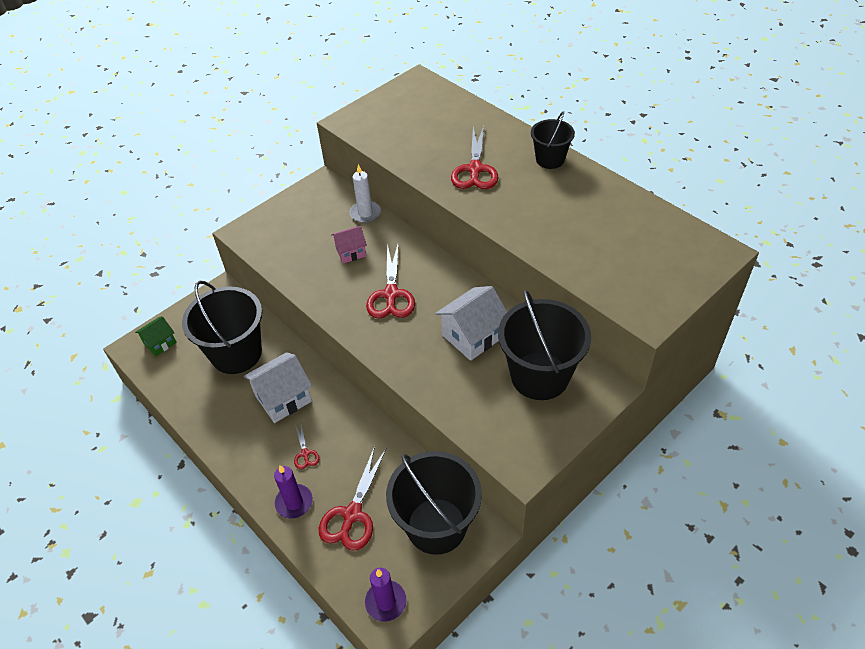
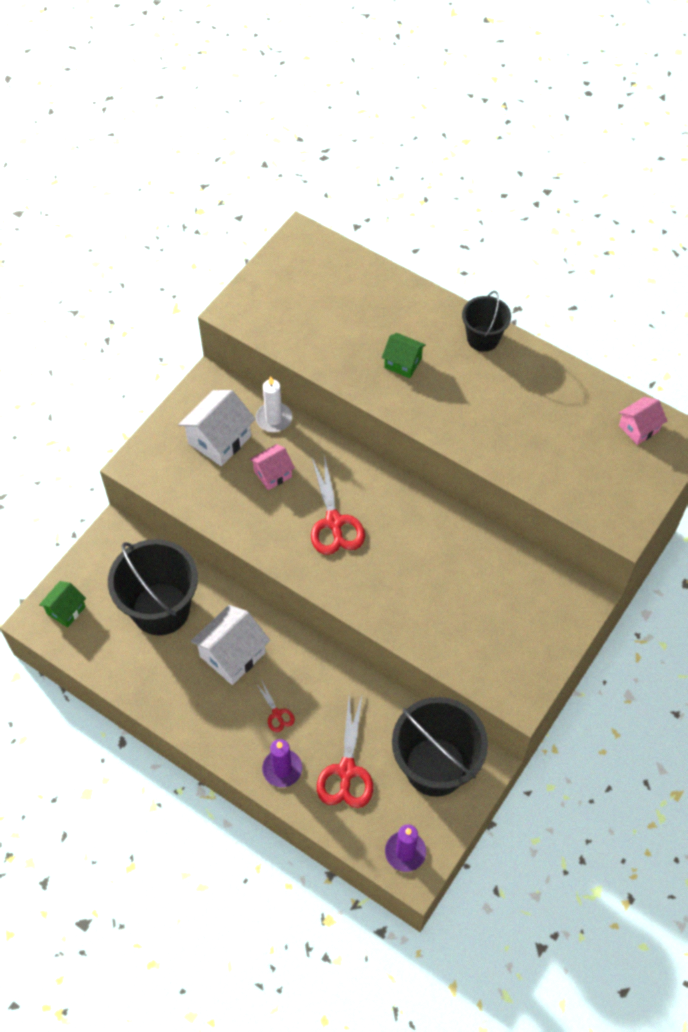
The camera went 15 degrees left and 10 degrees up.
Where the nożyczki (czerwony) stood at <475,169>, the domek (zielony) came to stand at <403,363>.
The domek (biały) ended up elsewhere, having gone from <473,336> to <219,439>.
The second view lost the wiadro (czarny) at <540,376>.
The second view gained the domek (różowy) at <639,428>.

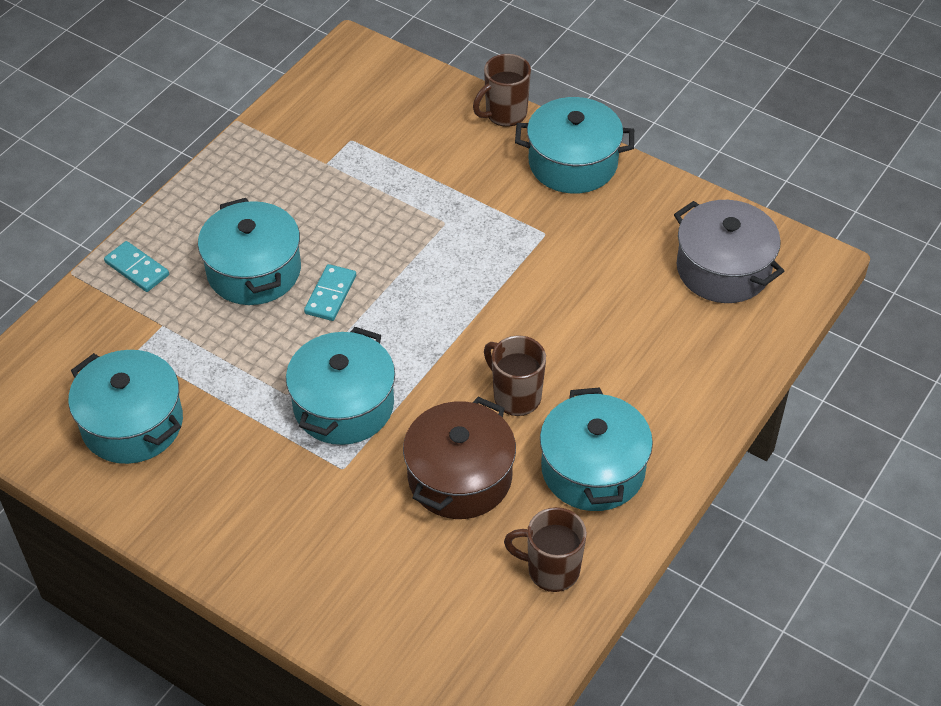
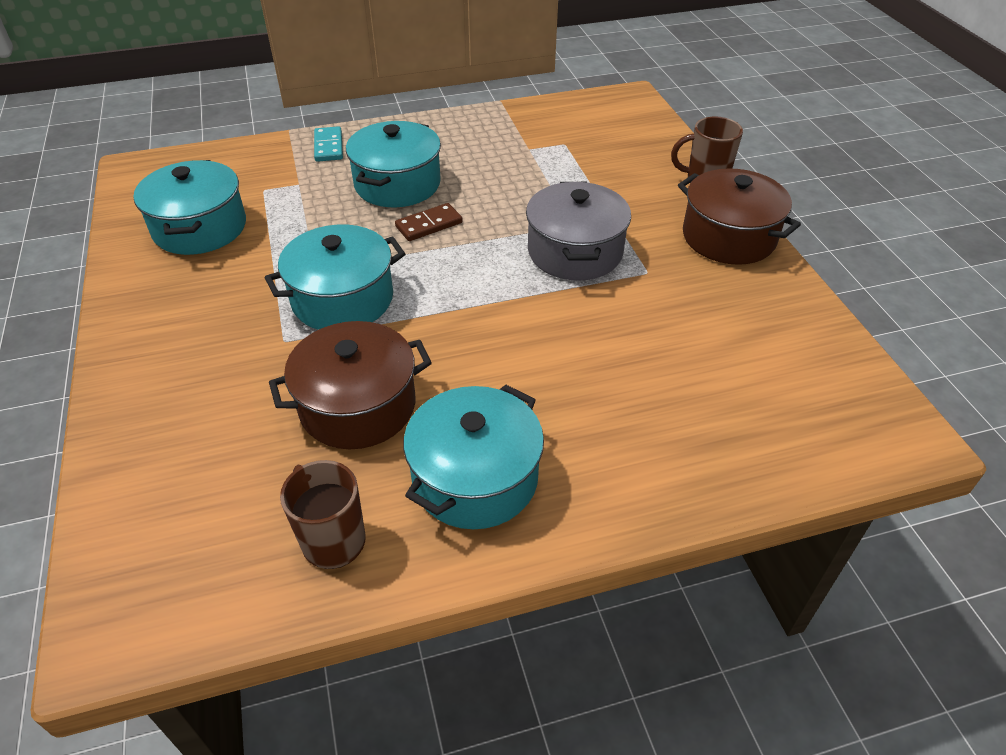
The camera went 40 degrees right and 5 degrees down.
What was the garnek (turkusowy) at <573,163> turned into the garnek (brązowy) at <728,237>.
The garnek (szary) ended up elsewhere, having gone from <723,269> to <575,252>.
What was the kostka domina (turkusowy) at <330,295> turned into the kostka domina (brązowy) at <429,225>.
The second view lost the kubek (brązowy) at <515,396>.

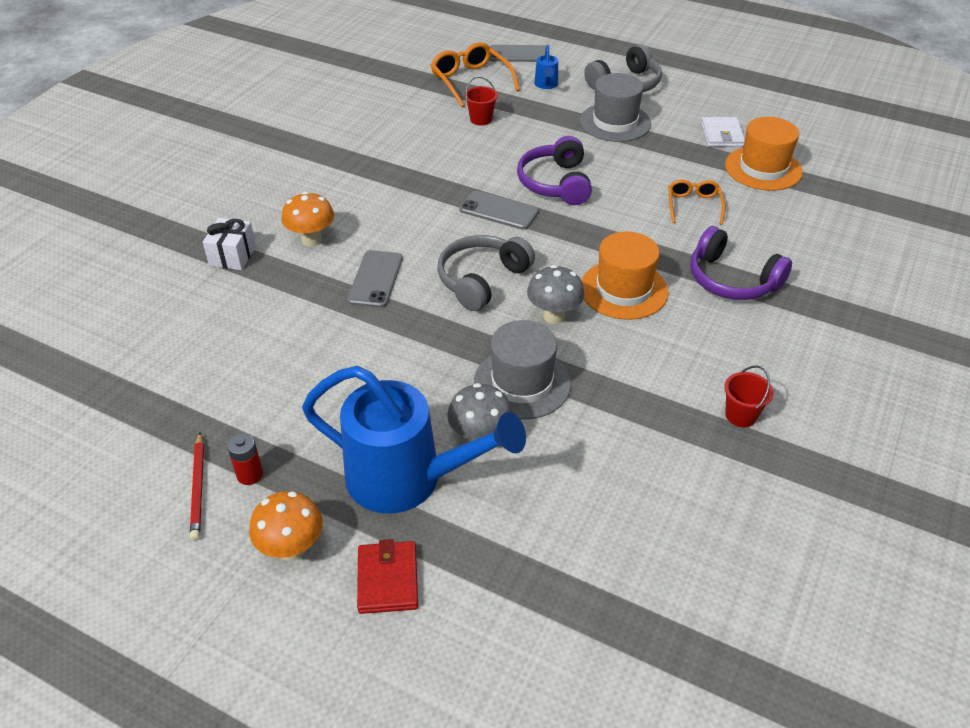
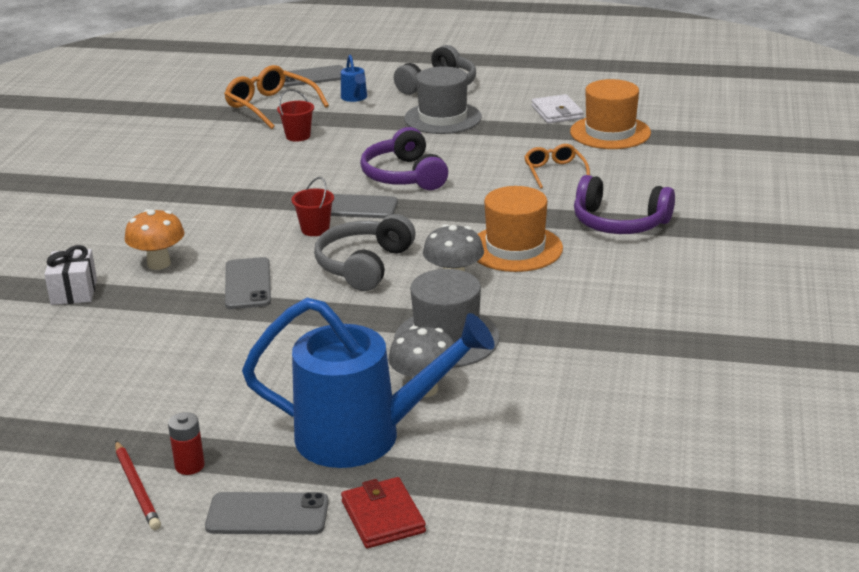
The camera went 15 degrees left and 15 degrees down.
The wiadro (czerwony) ended up elsewhere, having gone from <741,415> to <315,229>.
Where the grzyb (pomarańczowy) stood at <292,548>, the telefon (szary) came to stand at <267,514>.

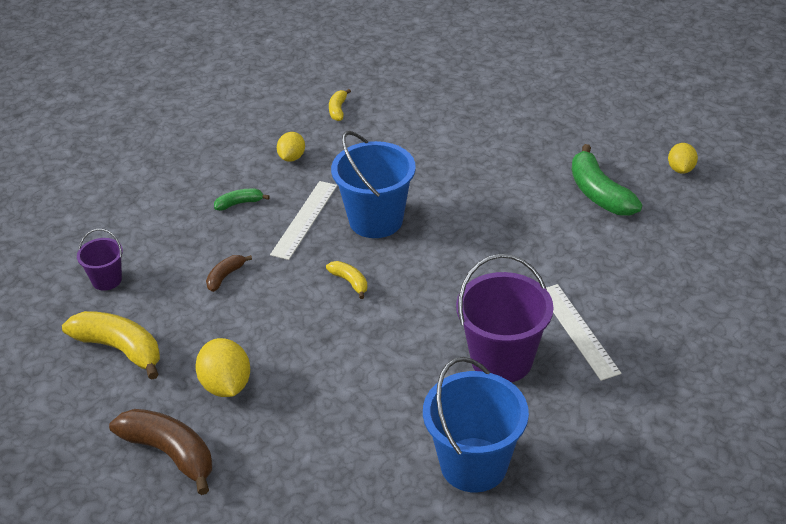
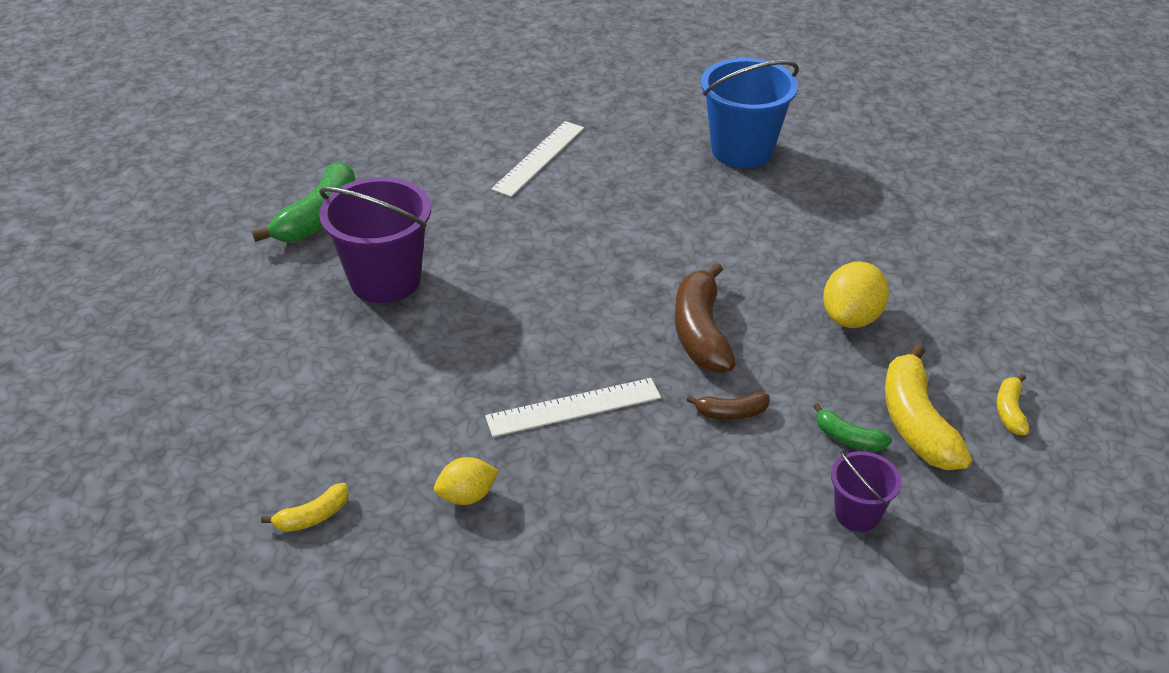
The camera went 130 degrees left and 0 degrees up.
The second view lost the wiadro (niebieski) at <376,220>.
The second view lost the cytryna (żółty) at <680,169>.
The banan (zielony) ended up elsewhere, having gone from <239,203> to <848,438>.
The wiadro (fioletowy) ended up elsewhere, having gone from <501,360> to <385,280>.
The banan (żółty) ended up elsewhere, having gone from <350,282> to <1009,411>.
The banan (brązowy) ended up elsewhere, having gone from <170,453> to <700,332>.

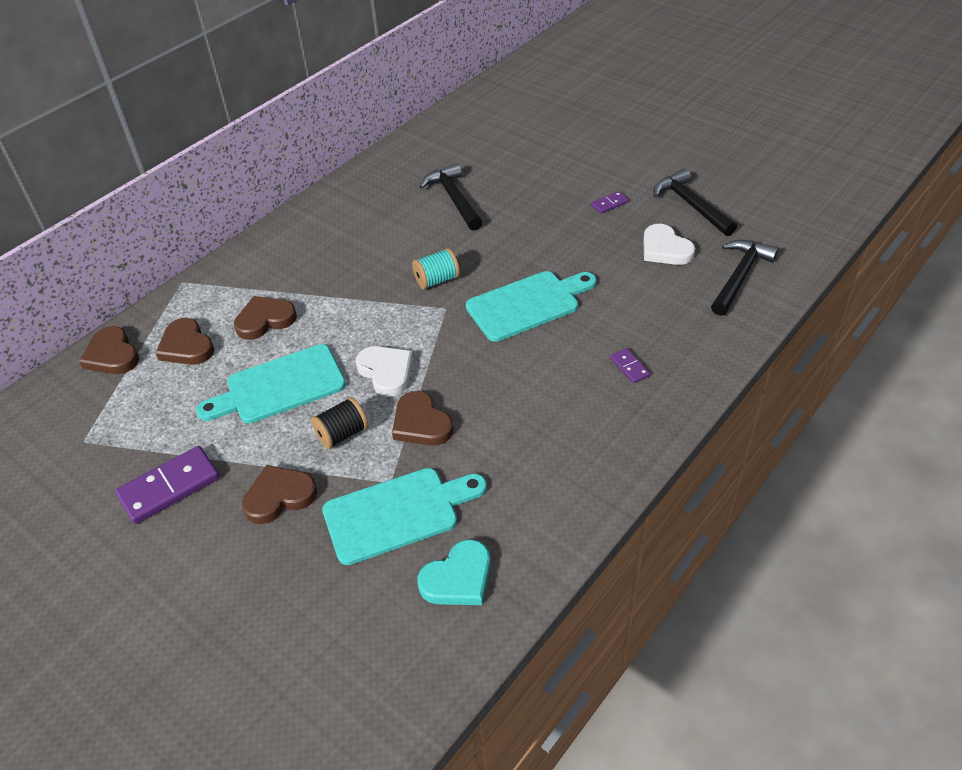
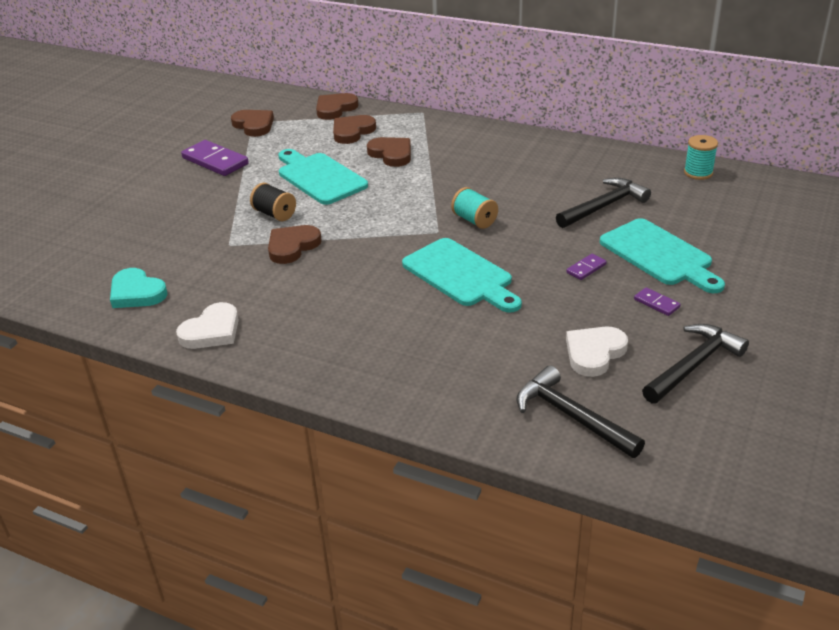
The camera went 75 degrees right and 10 degrees down.
The młotek (czarny) at <739,276> ended up facing another way, 150 degrees counterclockwise from before.
The serce (biały) ended up elsewhere, having gone from <386,372> to <212,331>.
The kostka domina (fioletowy) ended up elsewhere, having gone from <629,367> to <586,268>.
The serce (brązowy) ended up elsewhere, having gone from <279,496> to <254,125>.
The deska do krojenia (turkusowy) ended up elsewhere, having gone from <397,513> to <659,255>.
The second view gained the szpulka (turkusowy) at <698,173>.

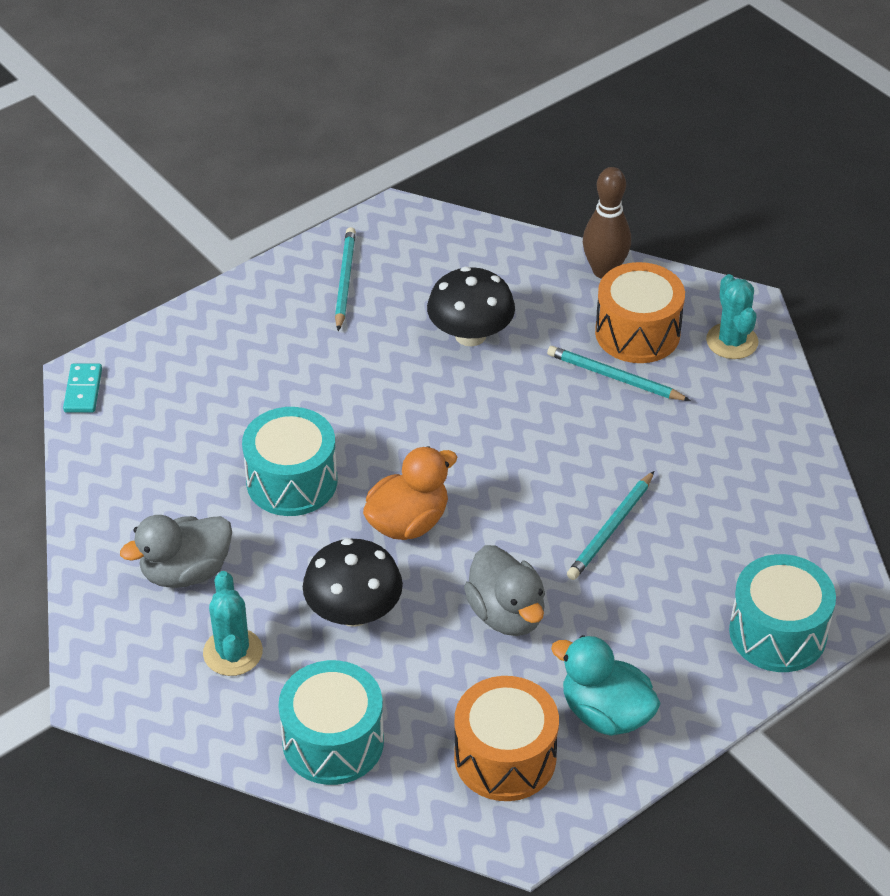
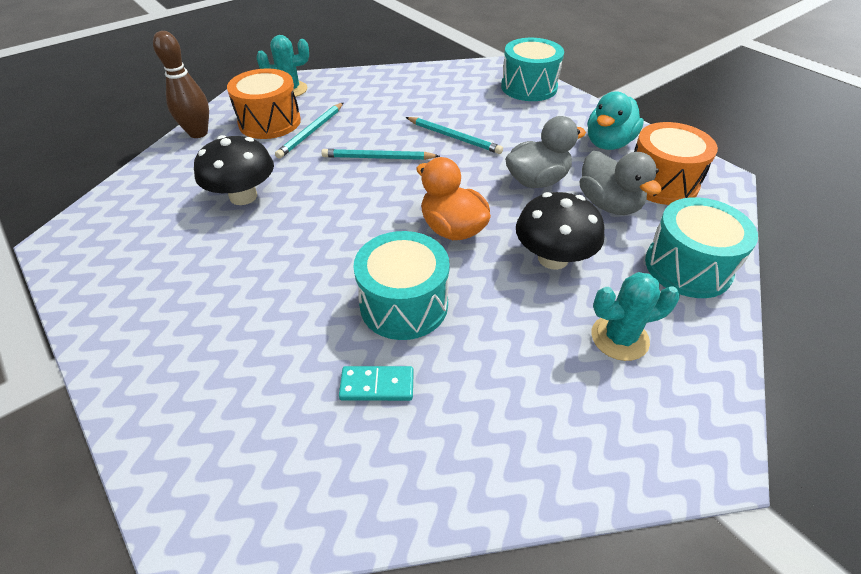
The camera went 90 degrees left and 0 degrees up.
The ołówek (turkusowy) ended up elsewhere, having gone from <344,280> to <378,158>.
The kostka domina (turkusowy) ended up elsewhere, having gone from <83,390> to <377,385>.
The kaczka (szary) ended up elsewhere, having gone from <186,572> to <608,204>.

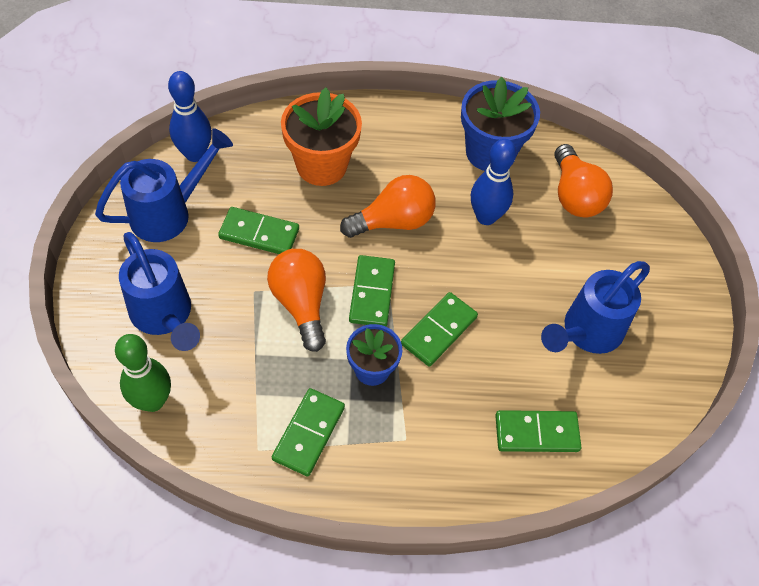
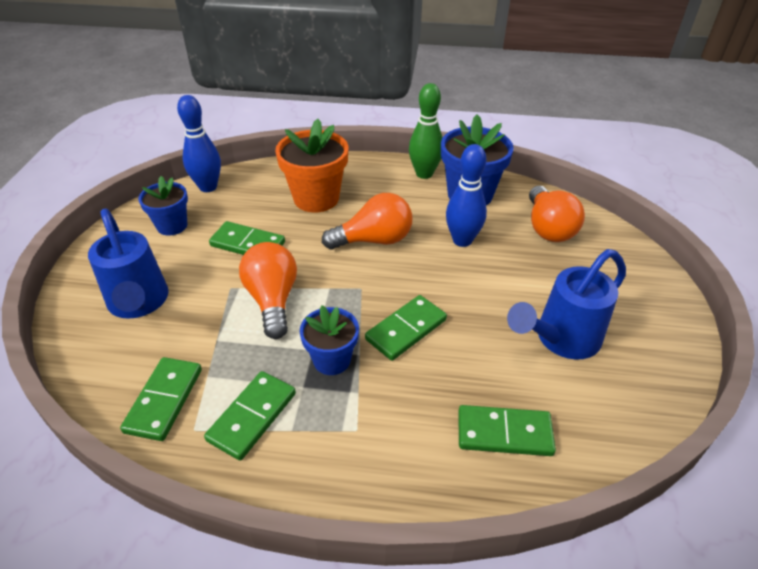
The camera went 10 degrees right and 15 degrees down.
Where the konewka (niebieski) stood at <169,212>, the doniczka (niebieski) came to stand at <172,226>.
The kostka domina (zielony) ended up elsewhere, having gone from <372,293> to <164,400>.
The kręgiel (zielony) ended up elsewhere, having gone from <153,401> to <424,174>.

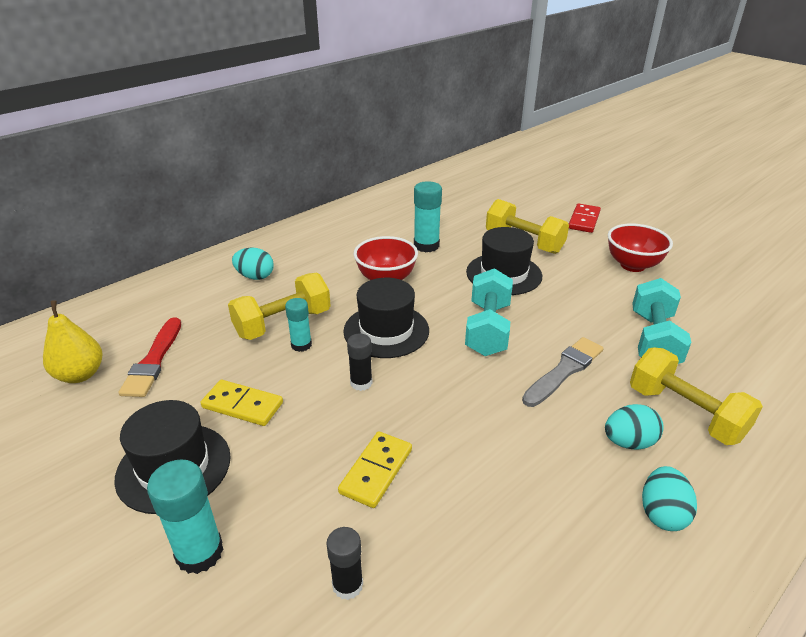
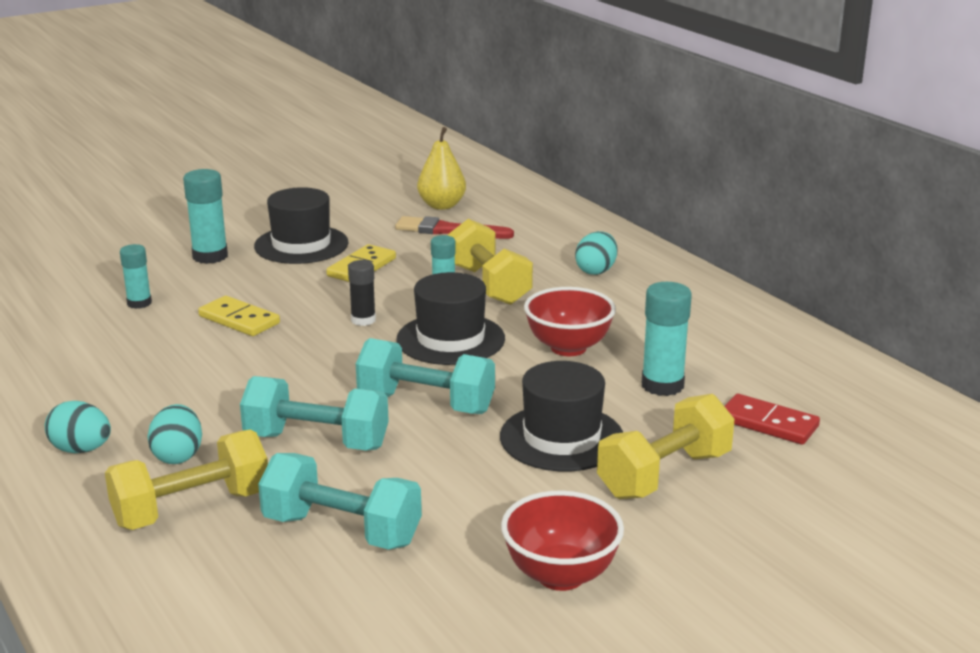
The camera went 100 degrees right and 10 degrees down.
The kostka domina (czerwony) ended up elsewhere, having gone from <584,220> to <768,423>.
Where the pędzel (szary) stood at <564,370>, the hantel (turkusowy) came to stand at <316,441>.
What was the klej w sztyfcie (czarny) at <347,585> turned into the klej w sztyfcie (turkusowy) at <139,303>.

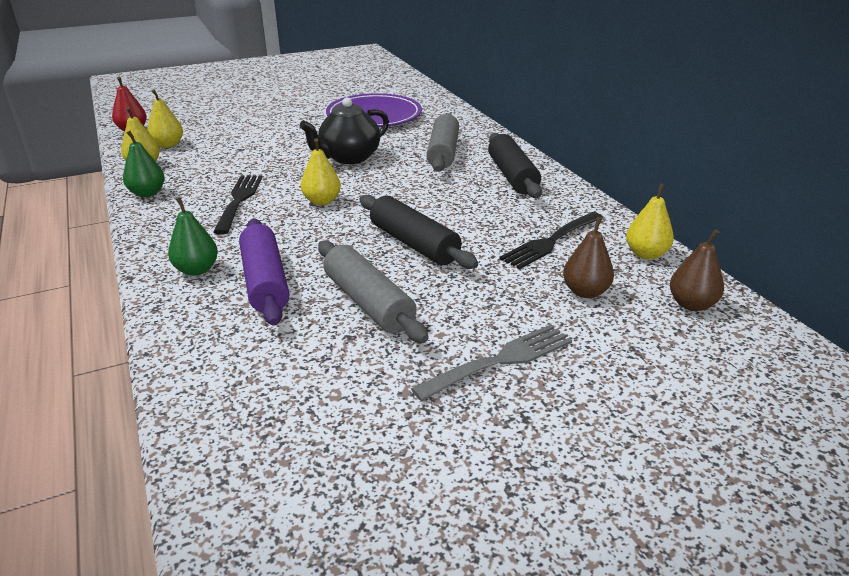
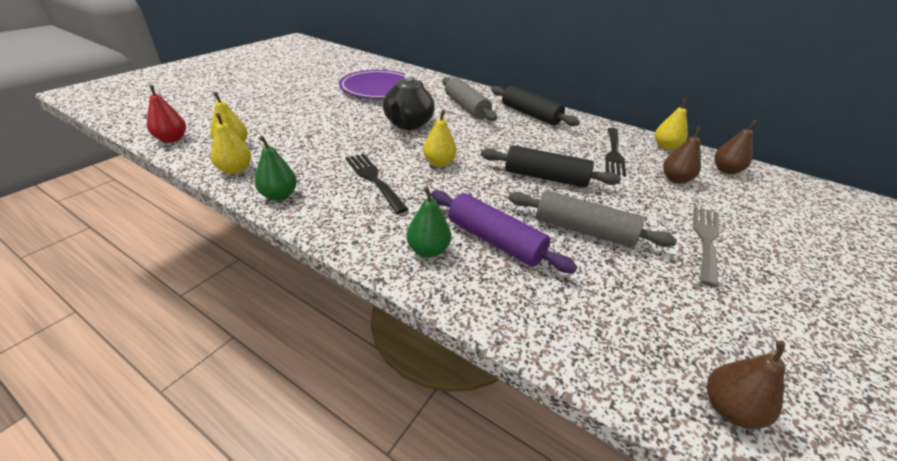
The camera went 35 degrees left and 5 degrees up.
The second view gained the gruszka (brązowy) at <729,409>.

